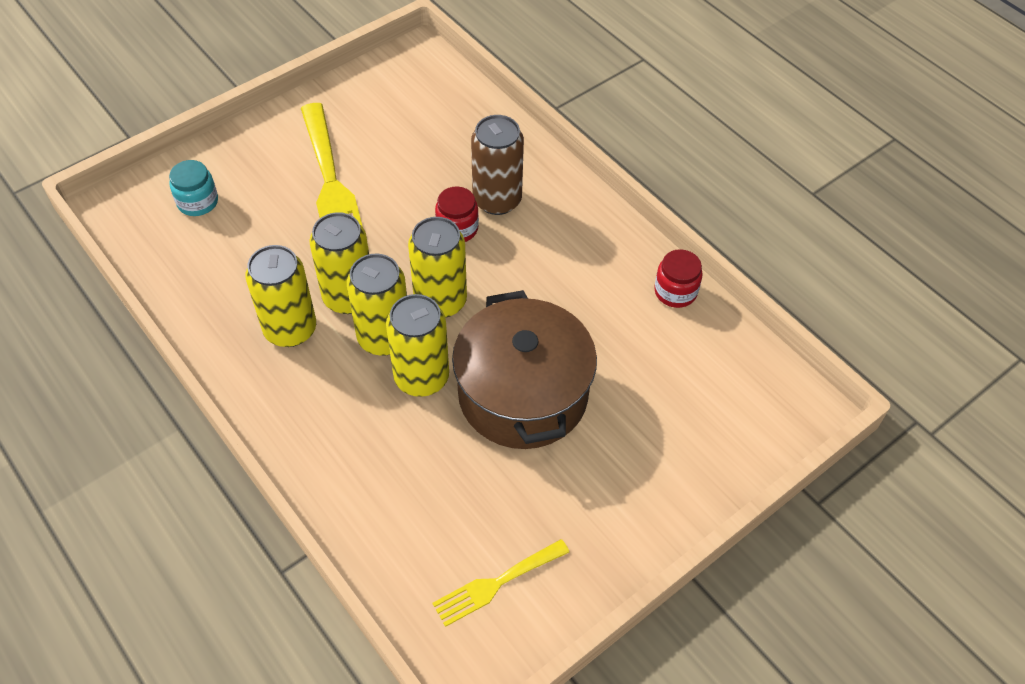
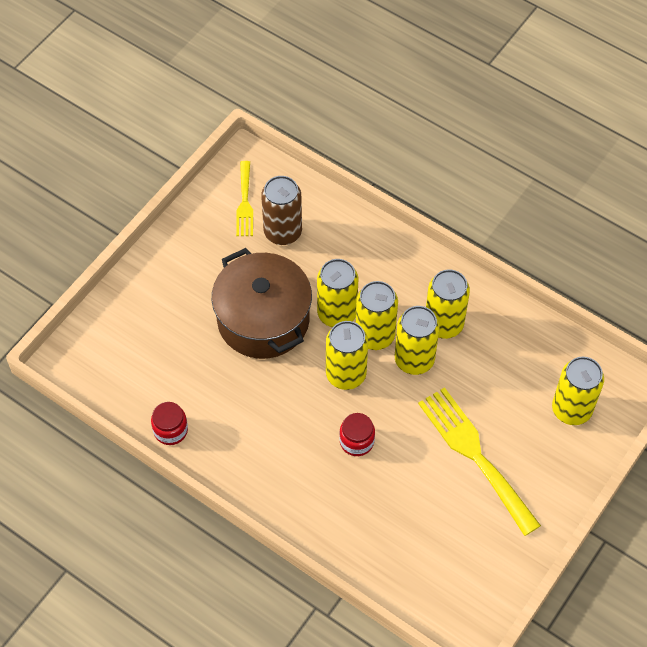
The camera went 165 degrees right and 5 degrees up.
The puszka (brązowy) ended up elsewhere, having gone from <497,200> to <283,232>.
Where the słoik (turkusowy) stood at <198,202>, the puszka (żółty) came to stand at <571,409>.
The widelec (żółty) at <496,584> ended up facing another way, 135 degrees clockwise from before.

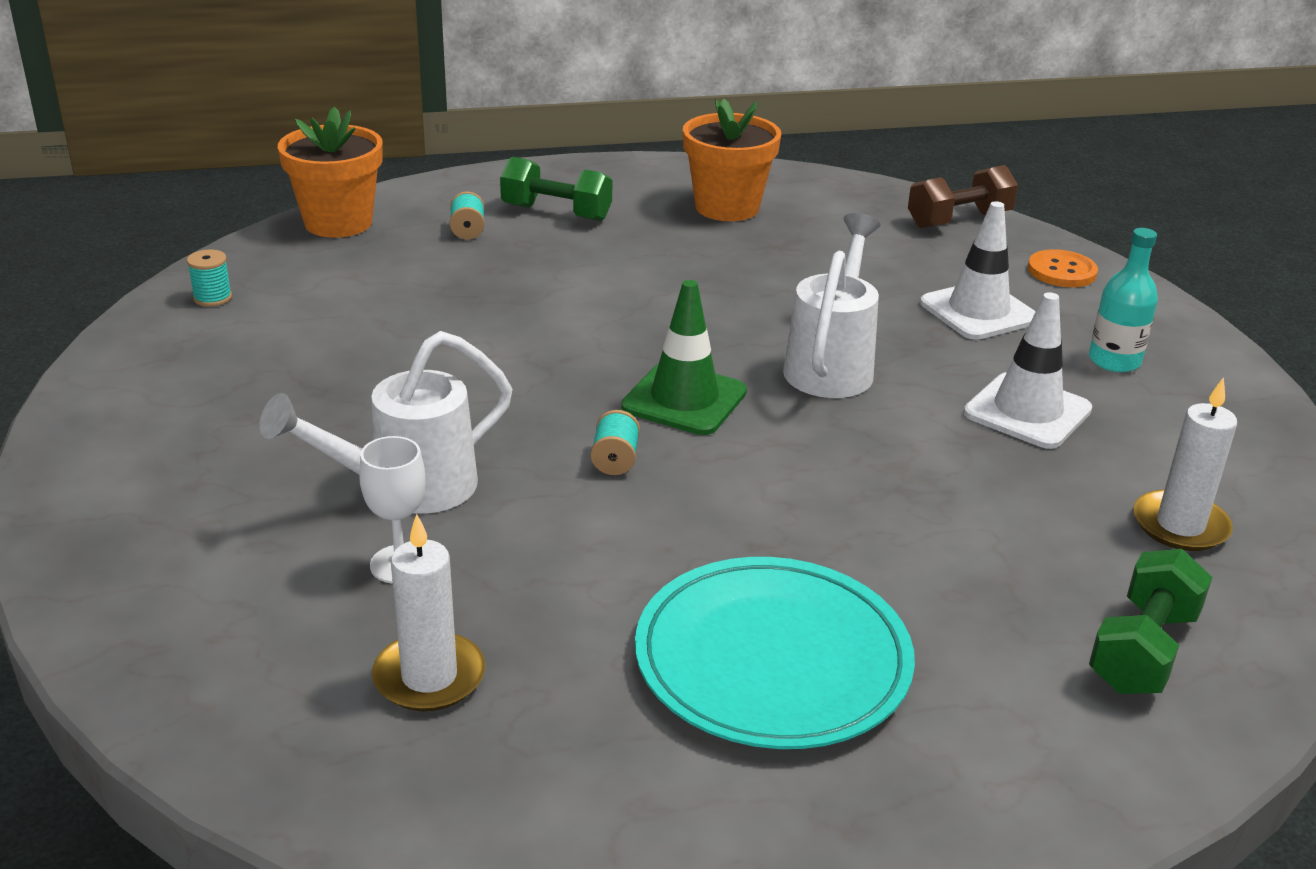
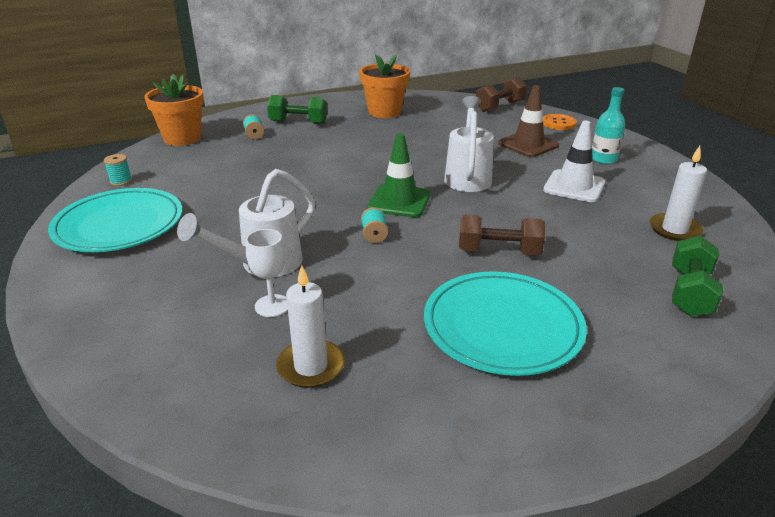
The camera went 10 degrees left and 0 degrees up.
What was the pachołek (biały) at <978,311> turned into the pachołek (brązowy) at <528,144>.
The second view gained the talerz (turkusowy) at <119,225>.
The second view gained the hantel (brązowy) at <498,251>.

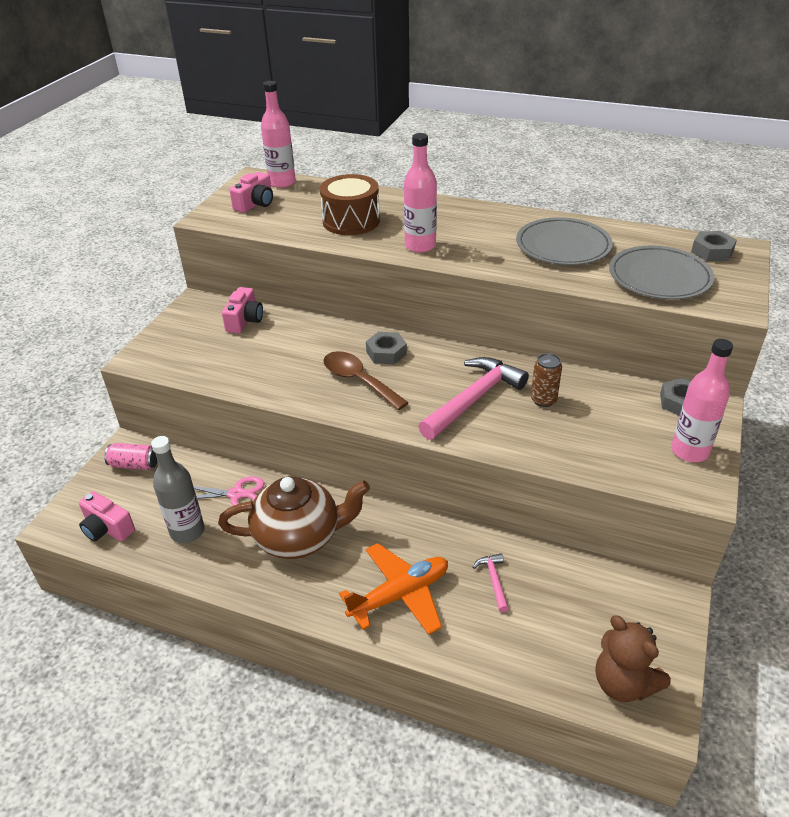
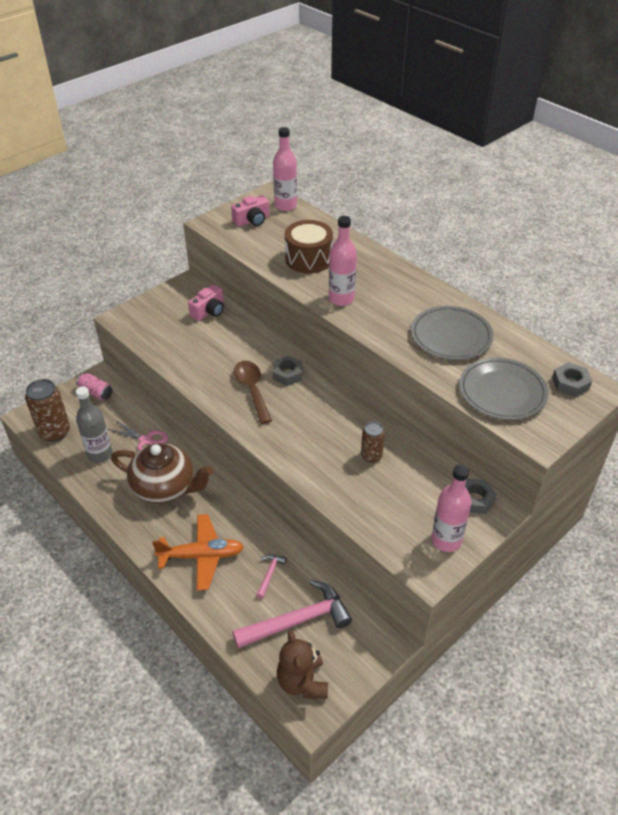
The camera went 25 degrees right and 5 degrees up.
The młotek (różowy) ended up elsewhere, having gone from <473,399> to <298,620>.
Where the aparat fotograficzny (różowy) stood at <107,528>, the puszka (brązowy) came to stand at <54,432>.

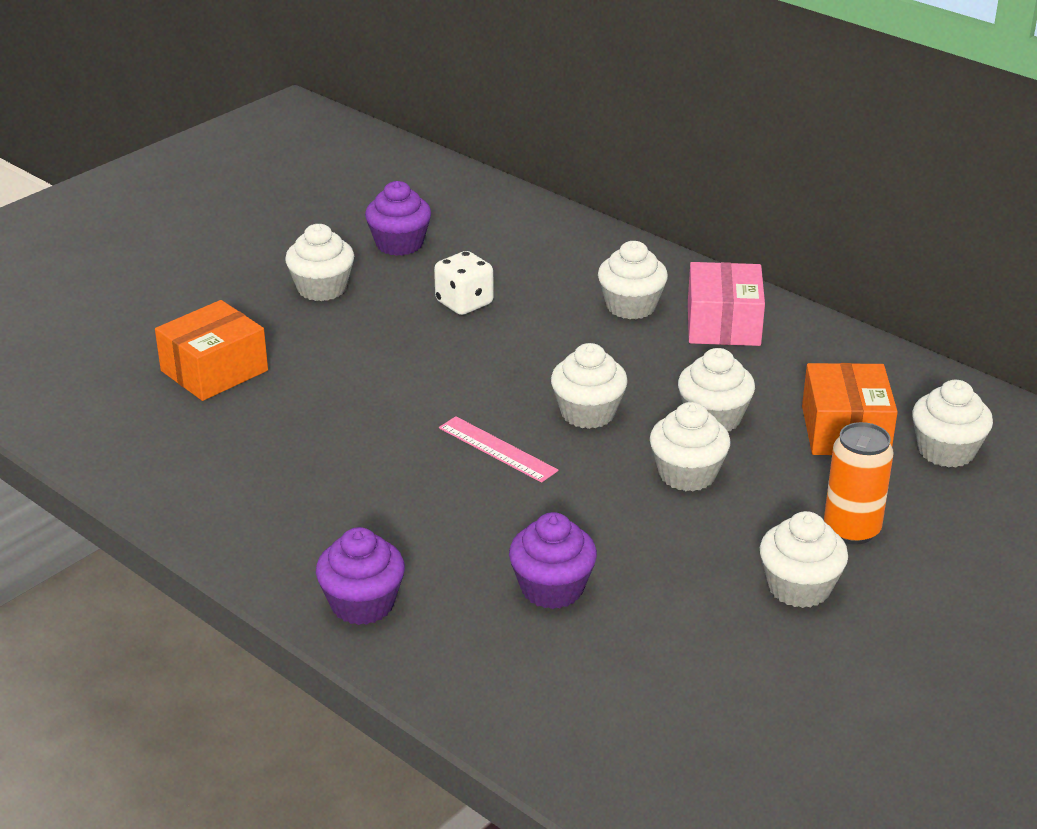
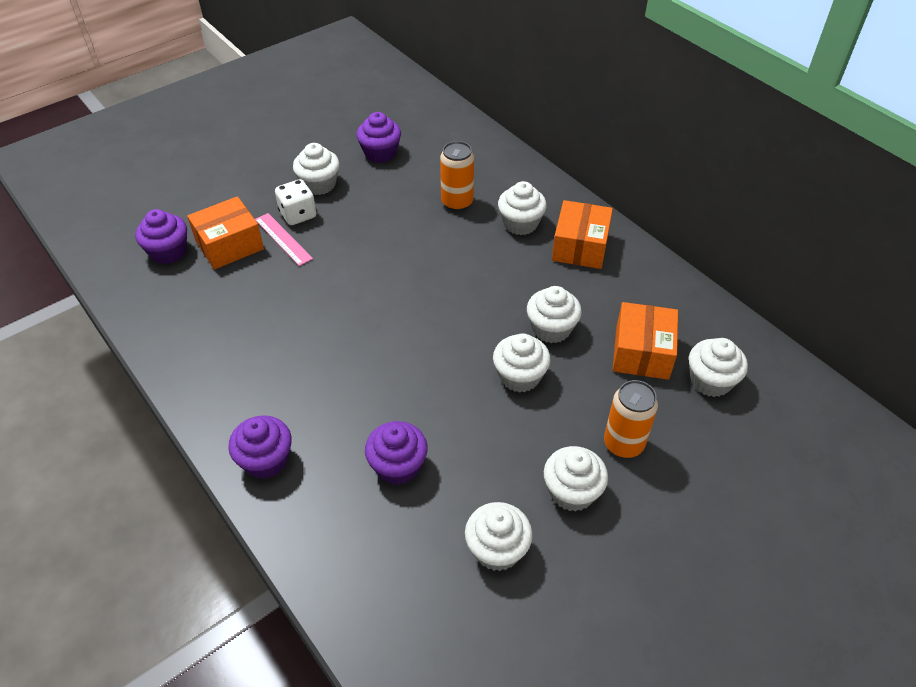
The camera went 10 degrees right and 15 degrees up.
The kostka do gry (biały) ended up elsewhere, having gone from <464,303> to <298,215>.
What was the pudełko (różowy) at <723,324> turned into the pudełko (pomarańczowy) at <580,247>.
The muffinka (biały) ended up elsewhere, having gone from <588,413> to <497,549>.
The linijka (różowy) ended up elsewhere, having gone from <497,449> to <283,239>.
The second view gained the puszka (pomarańczowy) at <457,202>.
The second view gained the muffinka (fioletowy) at <168,252>.

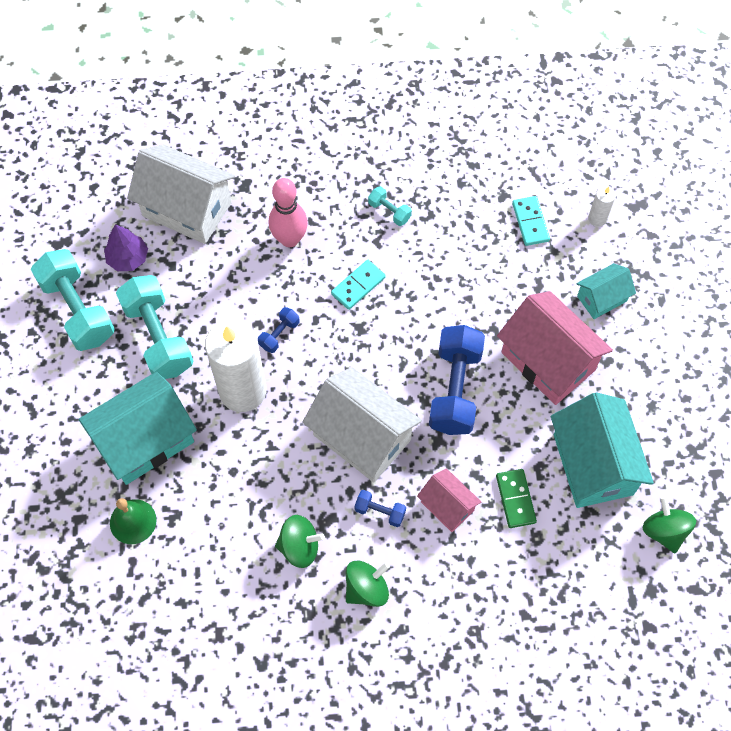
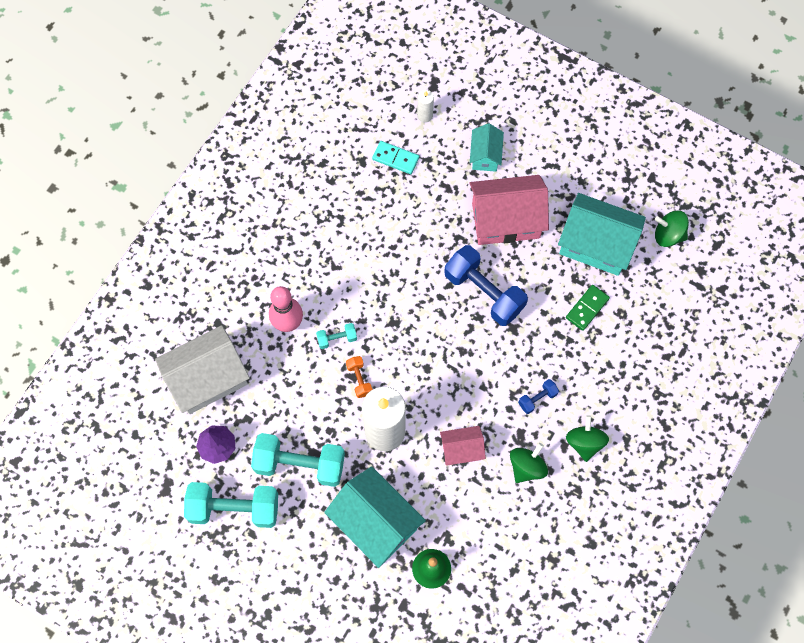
The camera went 55 degrees left and 5 degrees up.
The hantel (turkusowy) ended up elsewhere, having gone from <389,211> to <337,339>.
The second view lost the kostka domina (turkusowy) at <358,286>.
What was the hantel (niebieski) at <279,334> turned into the hantel (pomarańczowy) at <359,379>.
The second view lost the domek (biały) at <362,437>.
The domek (turkusowy) at <145,440> ended up facing another way, 45 degrees counterclockwise from before.
The domek (różowy) ended up elsewhere, having gone from <447,506> to <461,450>.
The kostka domina (zielony) at <515,499> ended up facing another way, 75 degrees counterclockwise from before.

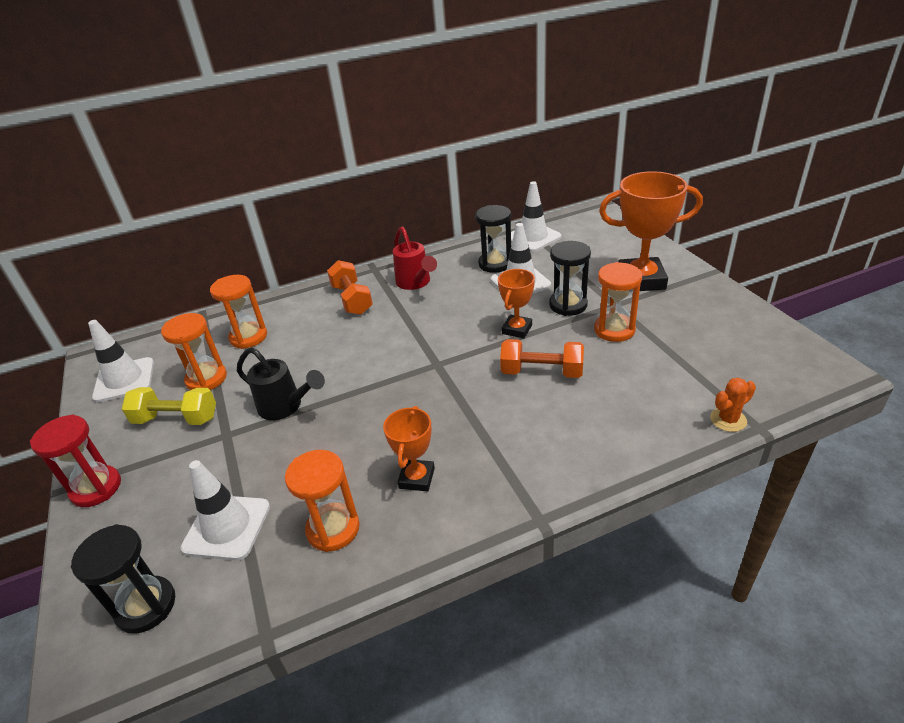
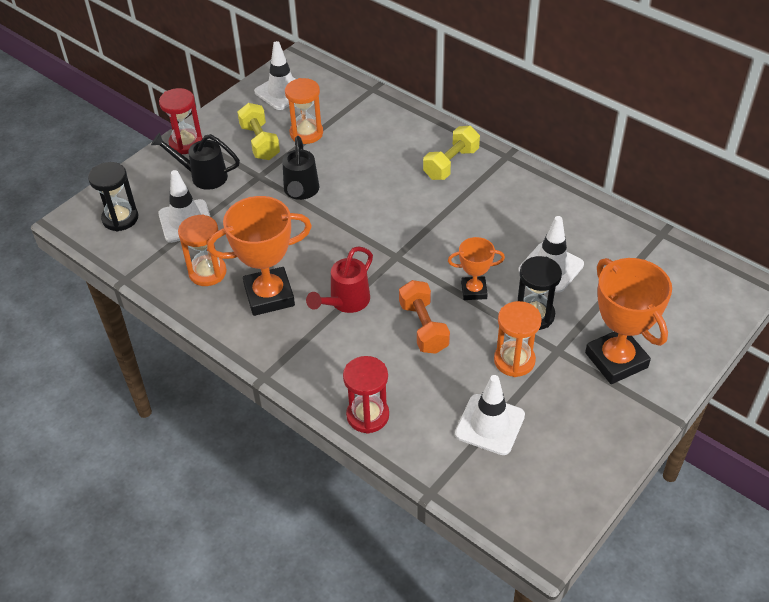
The camera went 60 degrees right and 10 degrees up.
The pachołek (biały) ended up elsewhere, having gone from <533,237> to <490,424>.
The second view lost the klepsydra (czarny) at <495,264>.
The konewka (czerwony) ended up elsewhere, having gone from <415,283> to <345,303>.
What was the hantel (pomarańczowy) at <352,299> turned into the hantel (żółty) at <451,164>.
The second view lost the klepsydra (pomarańczowy) at <248,337>.
The second view lost the kaktus (pomarańczowy) at <728,420>.
The size of the puchar (pomarańczowy) at <416,478> changed by a factor of 1.81.
The second view gained the konewka (czarny) at <202,176>.
The second view gained the klepsydra (czerwony) at <367,415>.

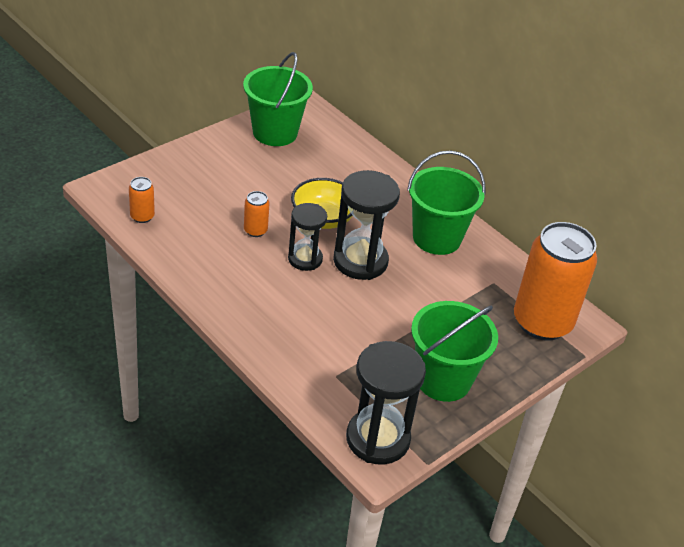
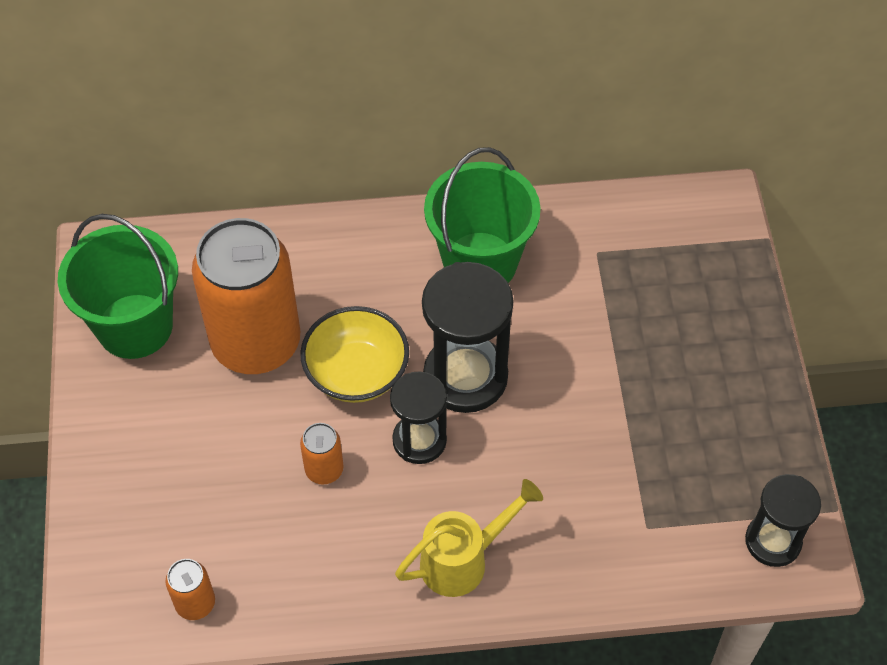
The camera went 50 degrees left and 15 degrees up.
The puszka (pomarańczowy) ended up elsewhere, having gone from <542,322> to <256,343>.
The second view lost the wiadro (zielony) at <443,380>.
The size of the klepsydra (czarny) at <378,439> changed by a factor of 0.63.
The second view gained the konewka (żółty) at <464,560>.

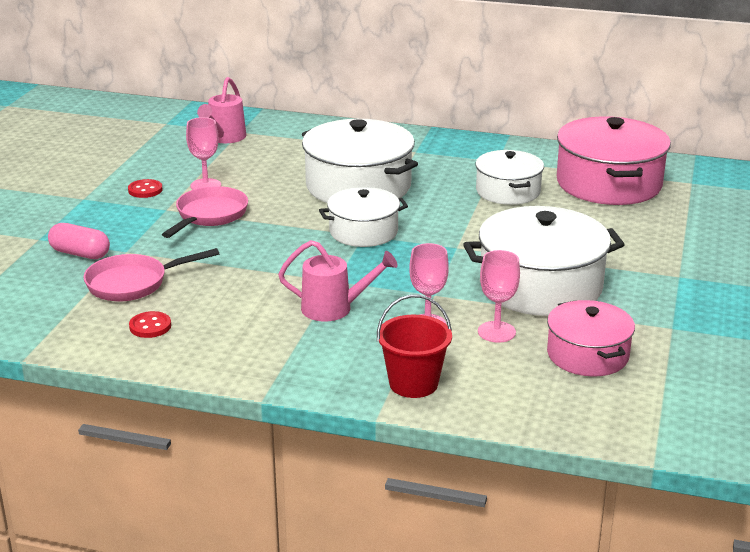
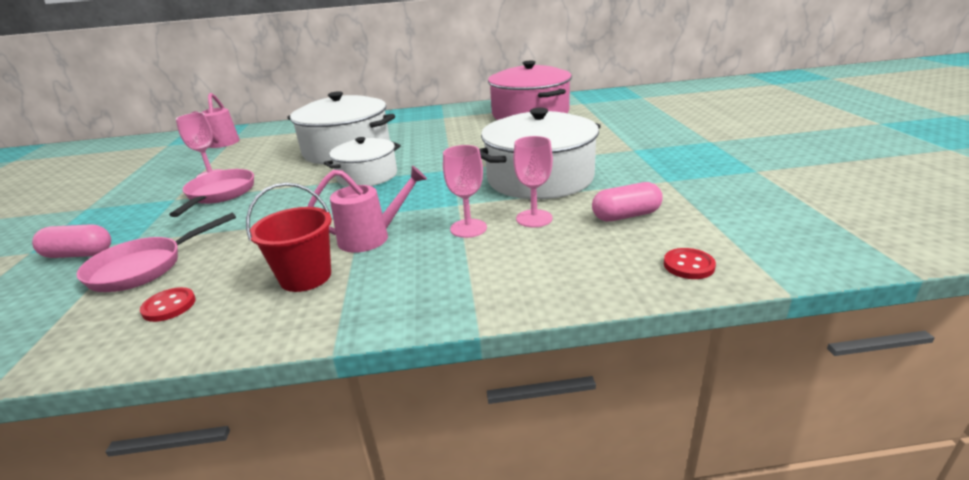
The camera went 20 degrees left and 0 degrees up.
The second view lost the garnek (biały) at <508,191>.
The guzik (czerwony) ended up elsewhere, having gone from <145,190> to <688,265>.
The wiadro (czerwony) ended up elsewhere, having gone from <413,383> to <305,277>.
Where the garnek (różowy) stood at <587,355>, the kapsułka (różowy) came to stand at <626,216>.

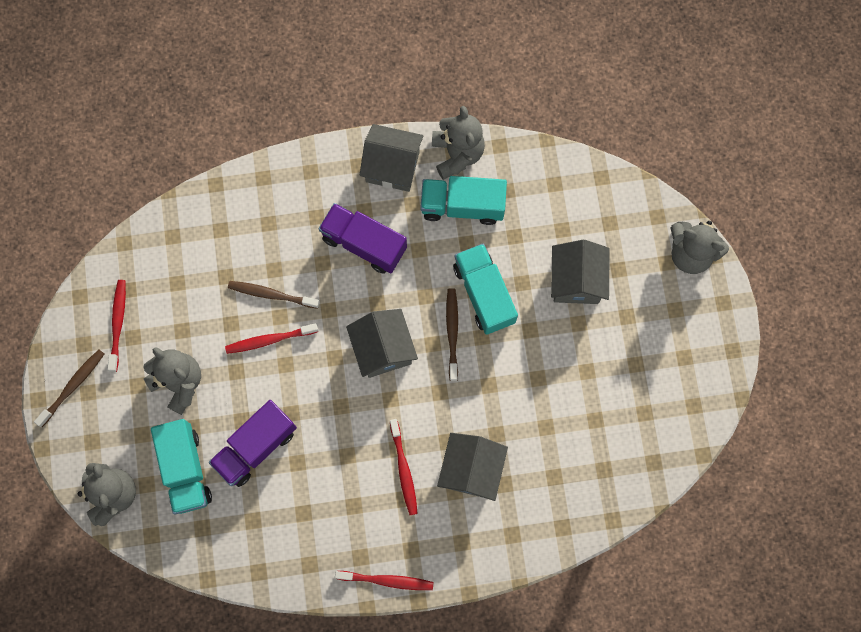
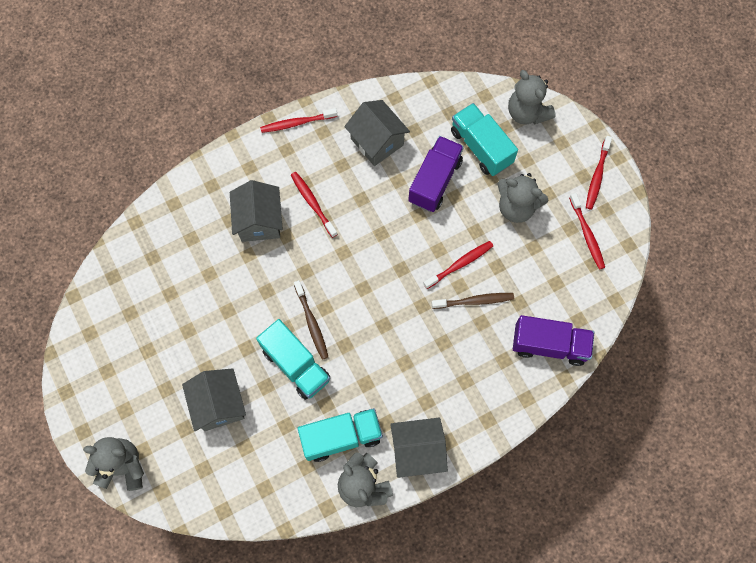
The camera went 160 degrees right and 5 degrees down.
The ciężarówka (fioletowy) ended up elsewhere, having gone from <364,243> to <549,345>.
The domek (szary) ended up elsewhere, having gone from <383,349> to <377,142>.
What was the szczoteczka do zębów (brązowy) at <73,386> turned into the szczoteczka do zębów (czerwony) at <597,176>.

